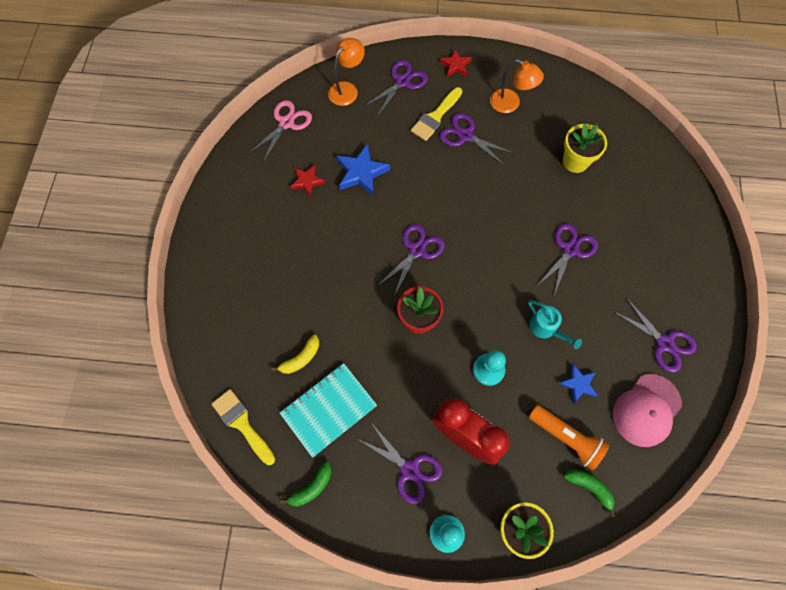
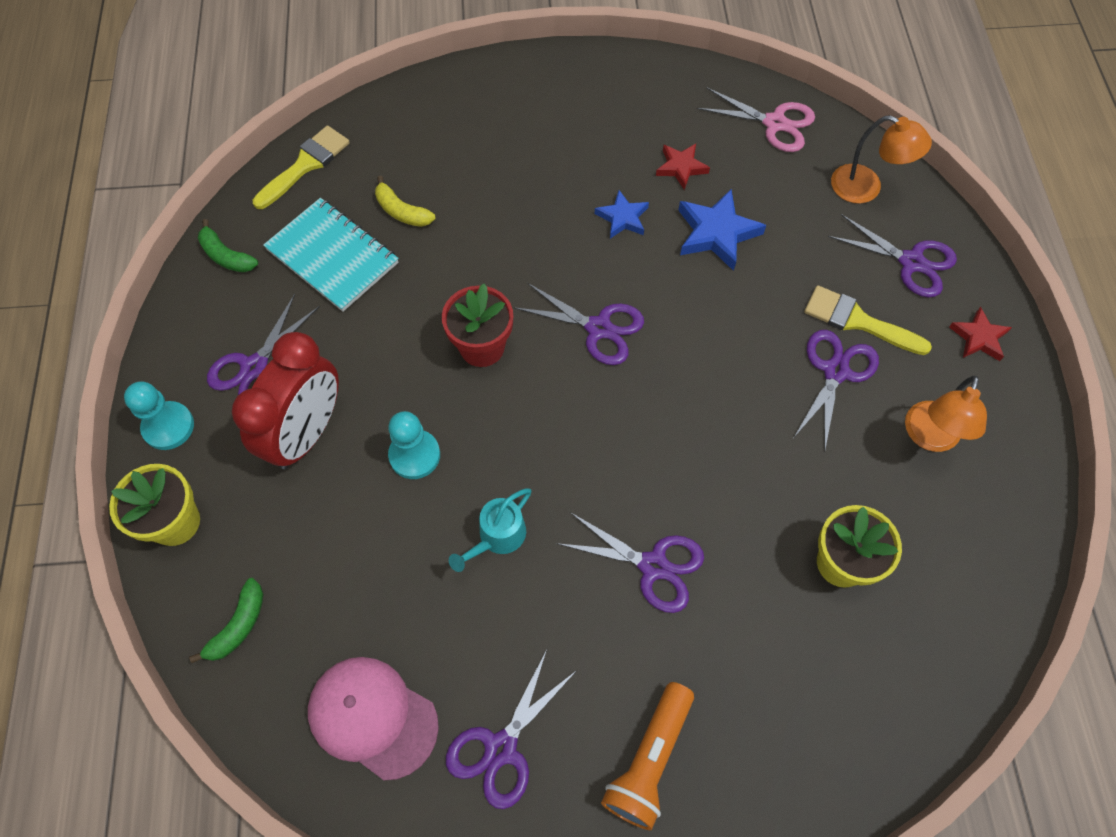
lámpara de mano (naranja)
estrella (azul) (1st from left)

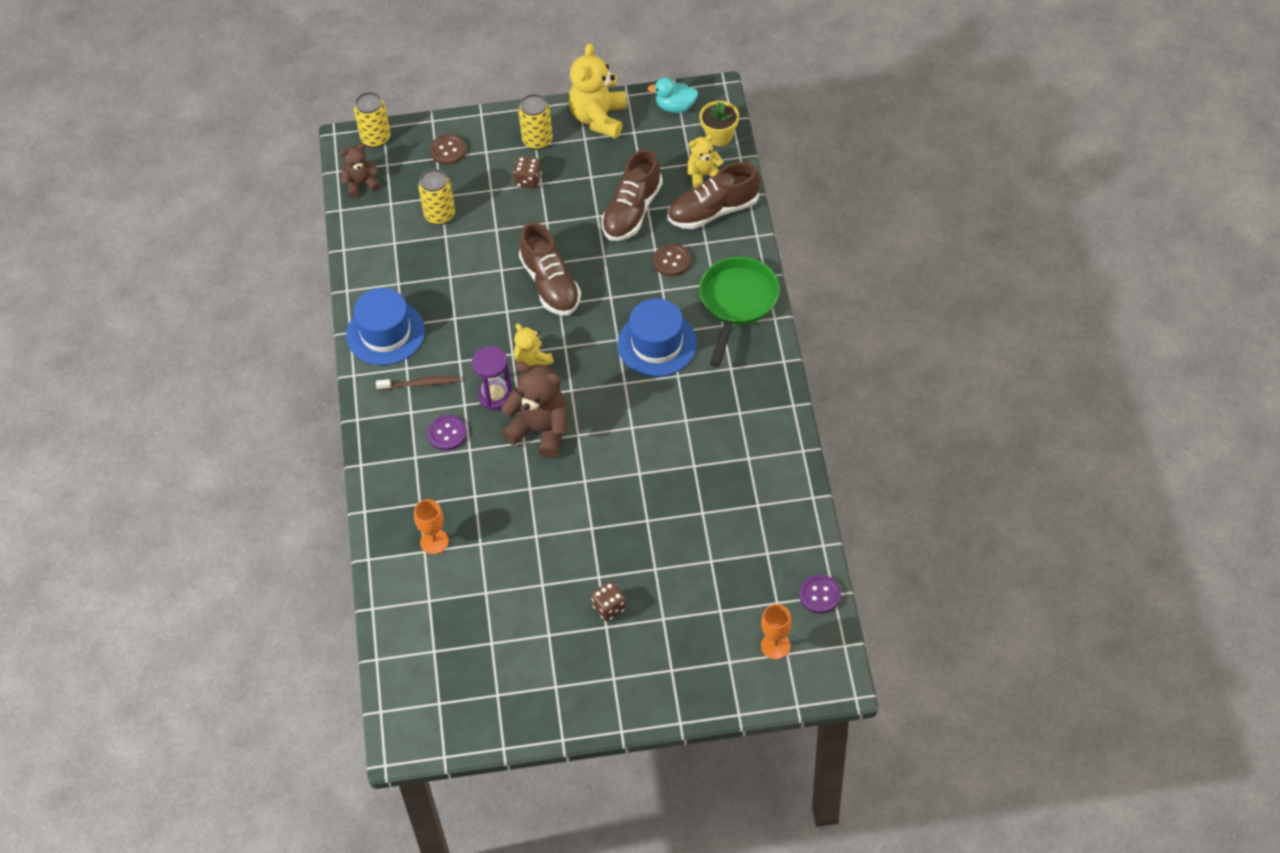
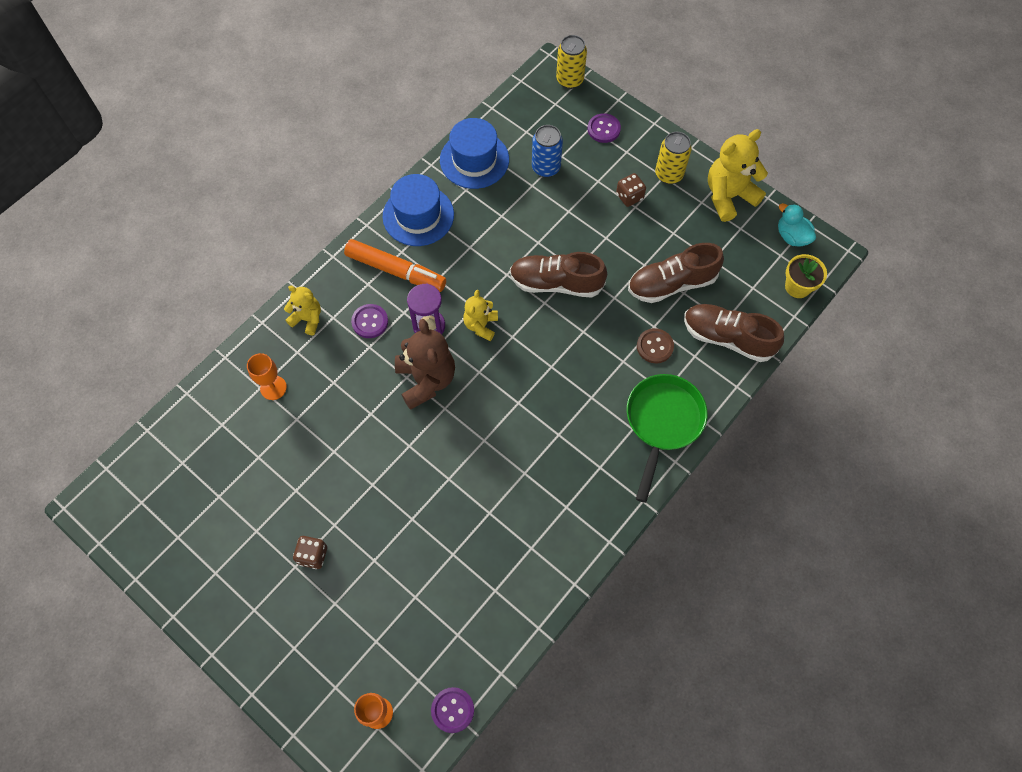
osito (marrón) (1st from left in the first image)
sombrero (azul) (2nd from left)
osito (amarillo) (1st from left)
rotulador (naranja)
lata (azul)
botón (morado) (3rd from left)
zapato (marrón) (1st from left)
sartén (verde)

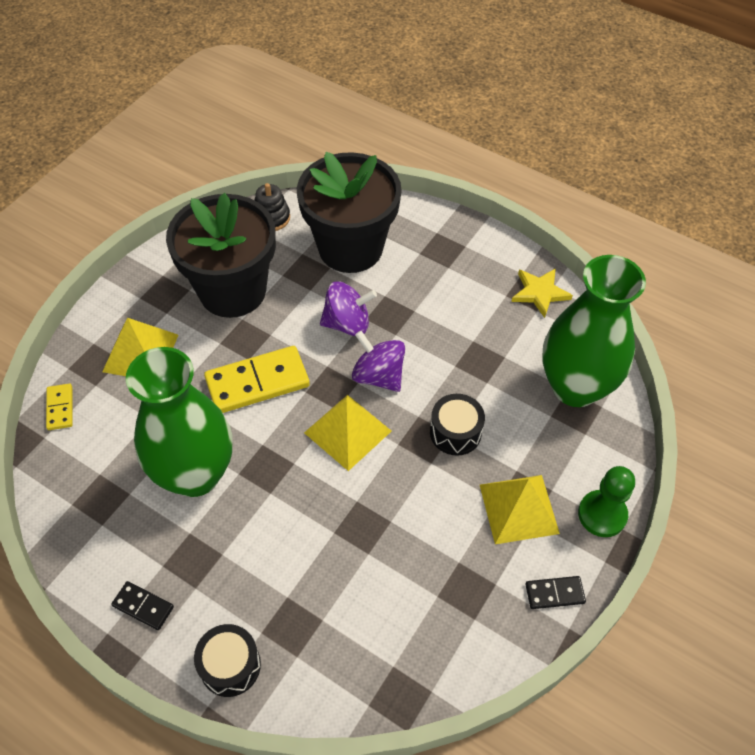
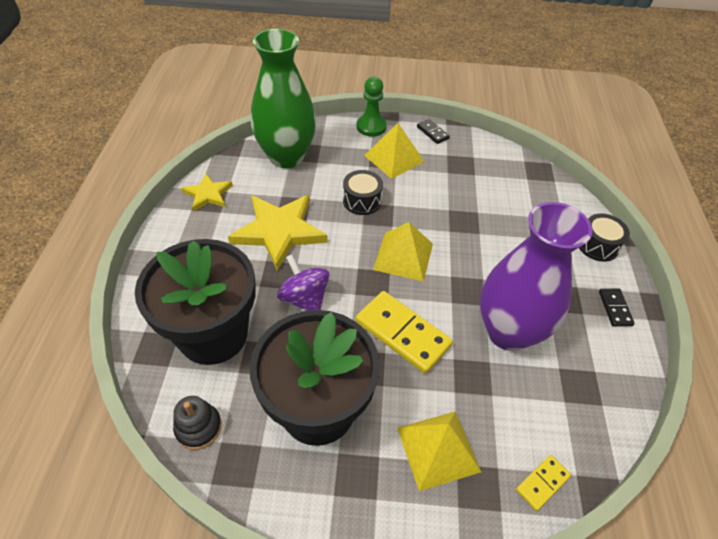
peonza (morado) (2nd from left in the first image)
estrella (amarillo) (2nd from left)
florero (morado)

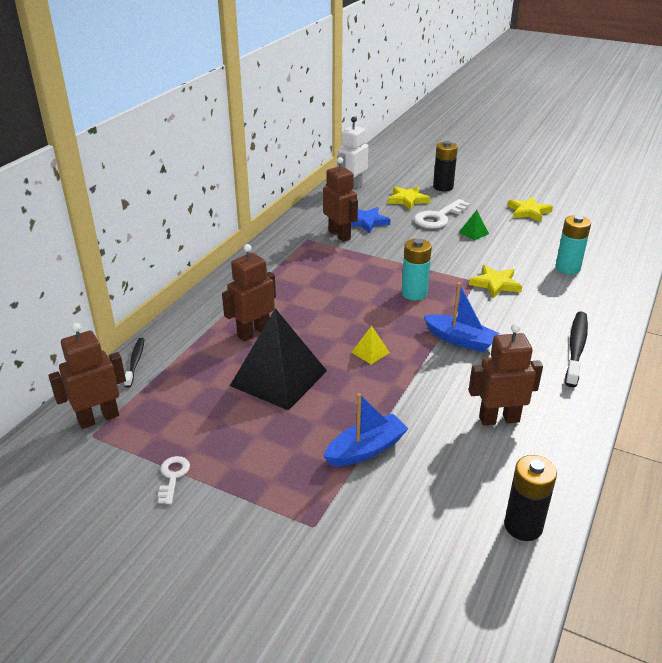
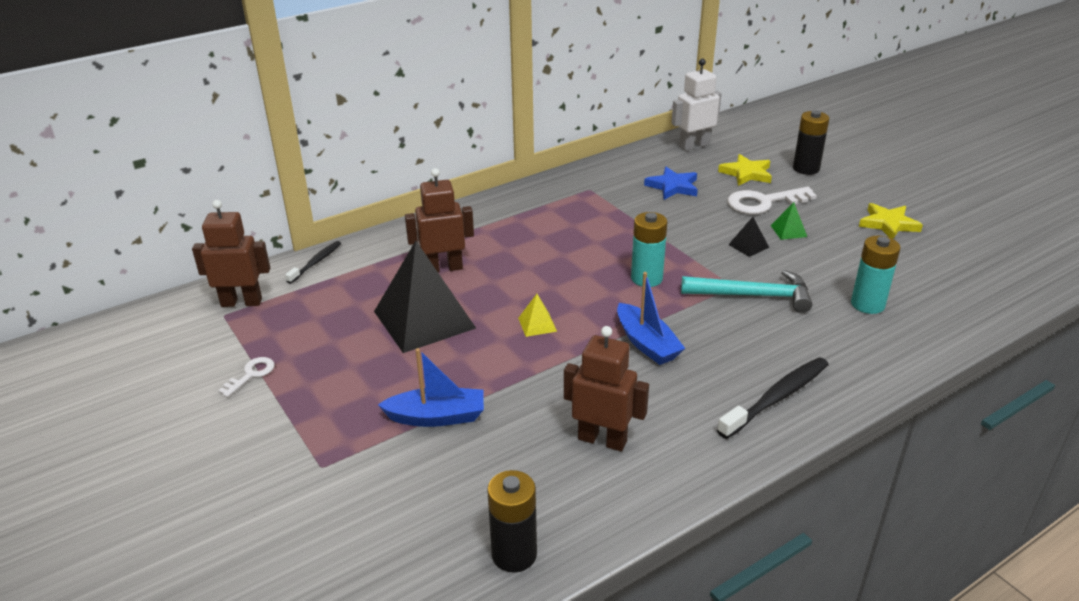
robot (marrón) (3rd from left in the first image)
pirámide (negro) (2nd from left)
martillo (turquesa)

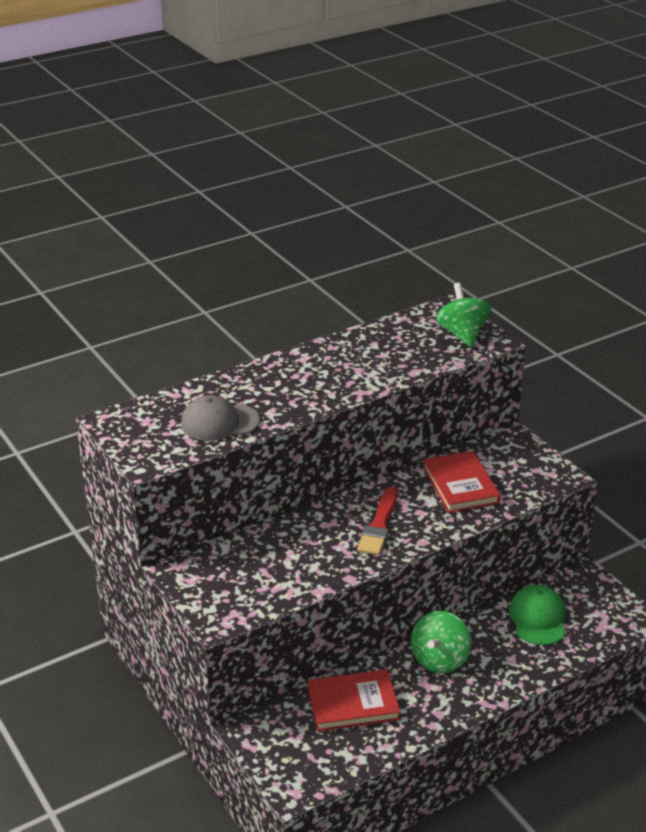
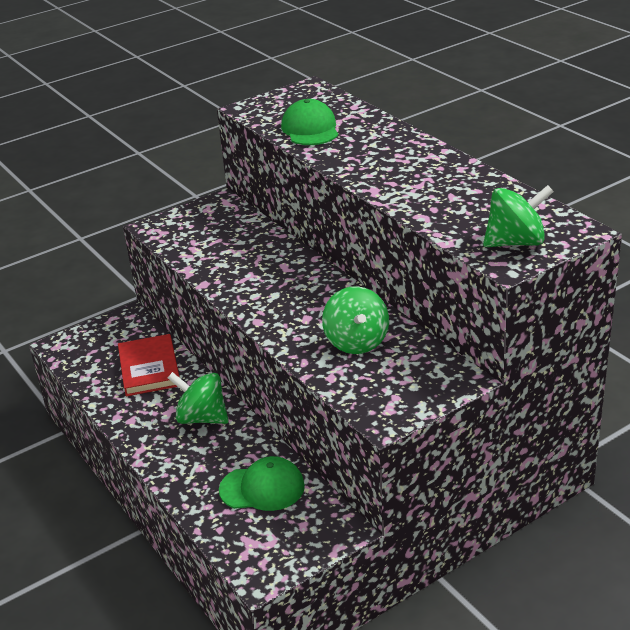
pincel (rojo)
peonza (verde) (2nd from left)
gorra (verde) (2nd from left)

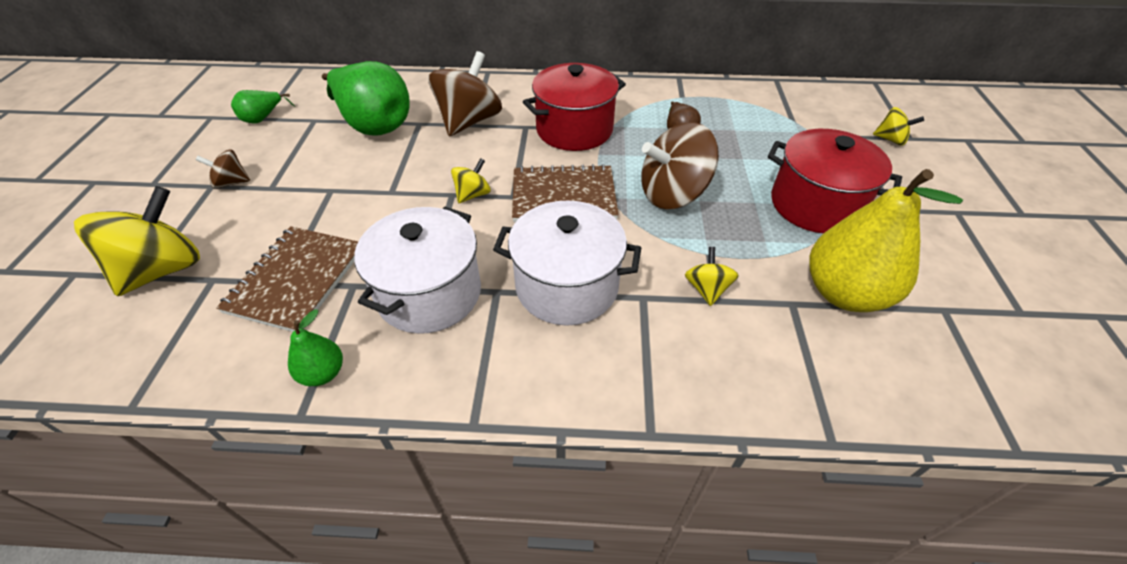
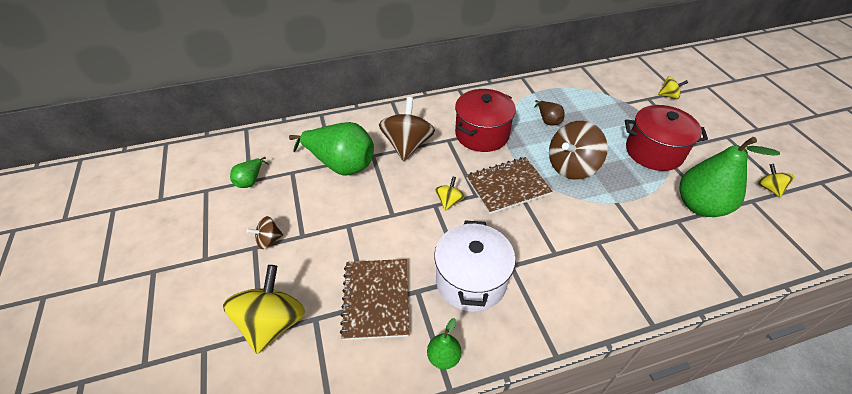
olla (blanco) (2nd from left in the first image)
peonza (amarillo) (4th from left)
pera (verde) (4th from left)

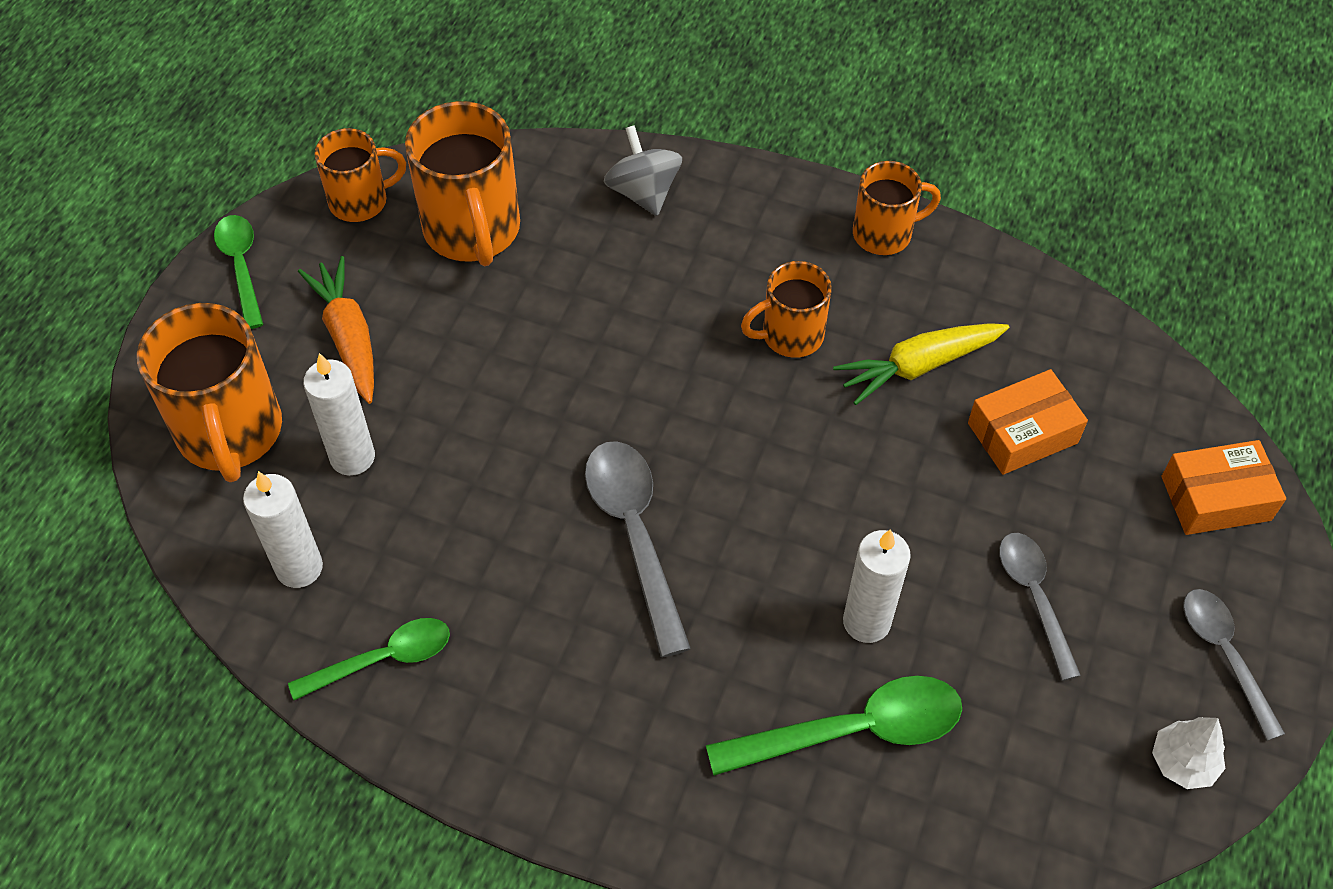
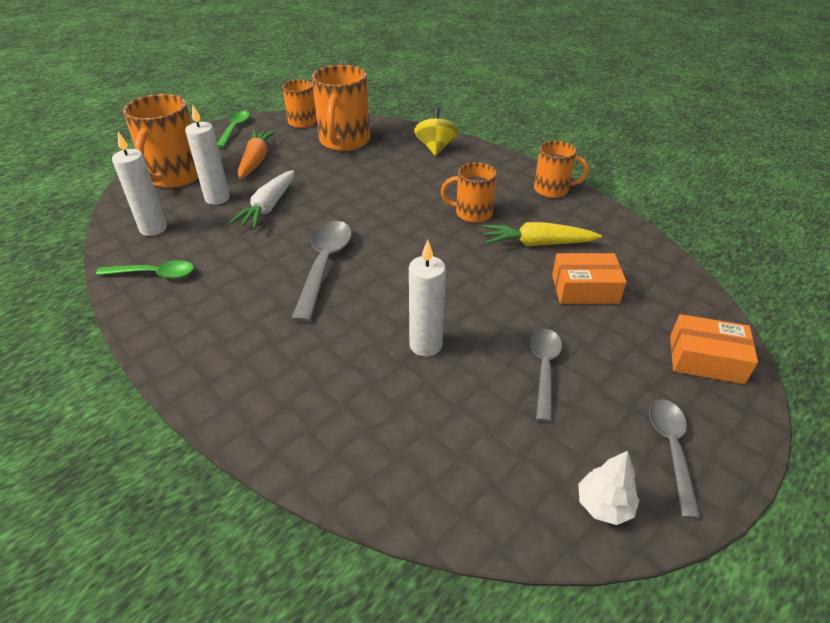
cuchara (verde) (3rd from left in the first image)
zanahoria (blanco)
peonza (amarillo)

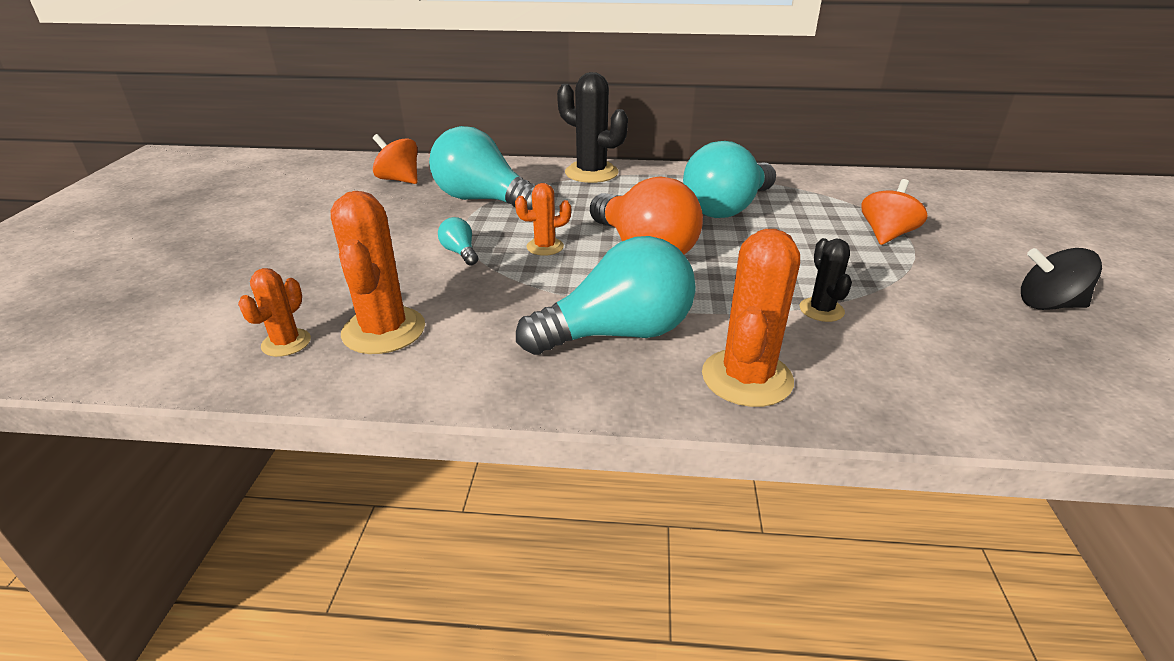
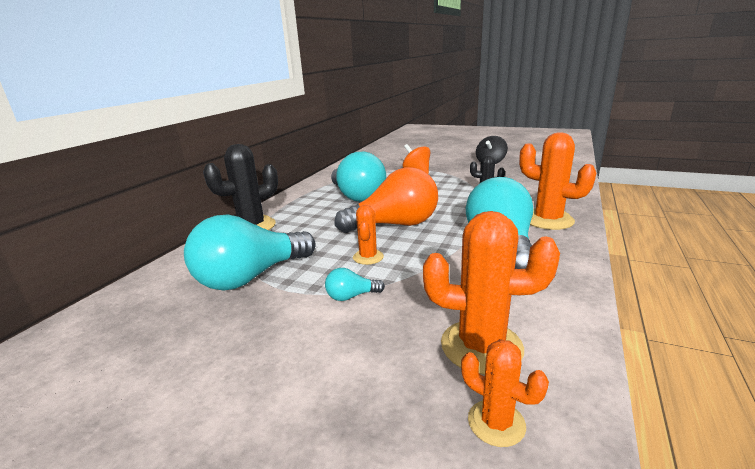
peonza (naranja) (1st from left in the first image)

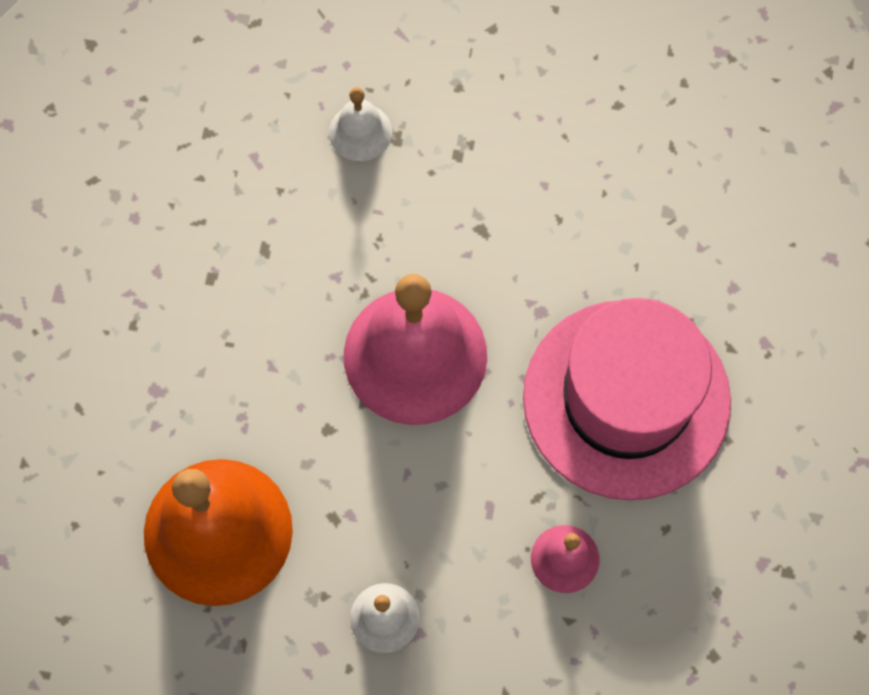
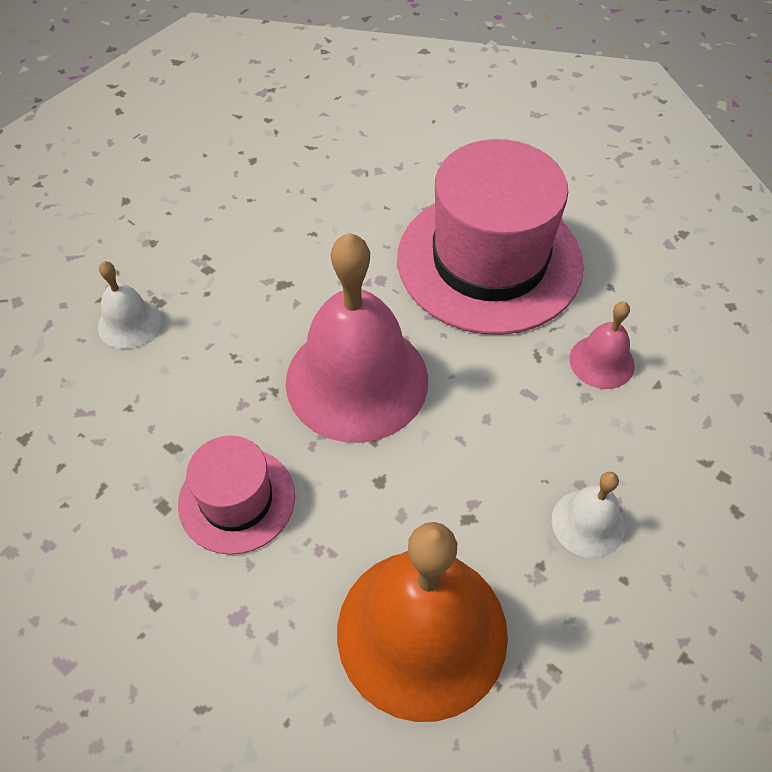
sombrero (rosa) (1st from left)

